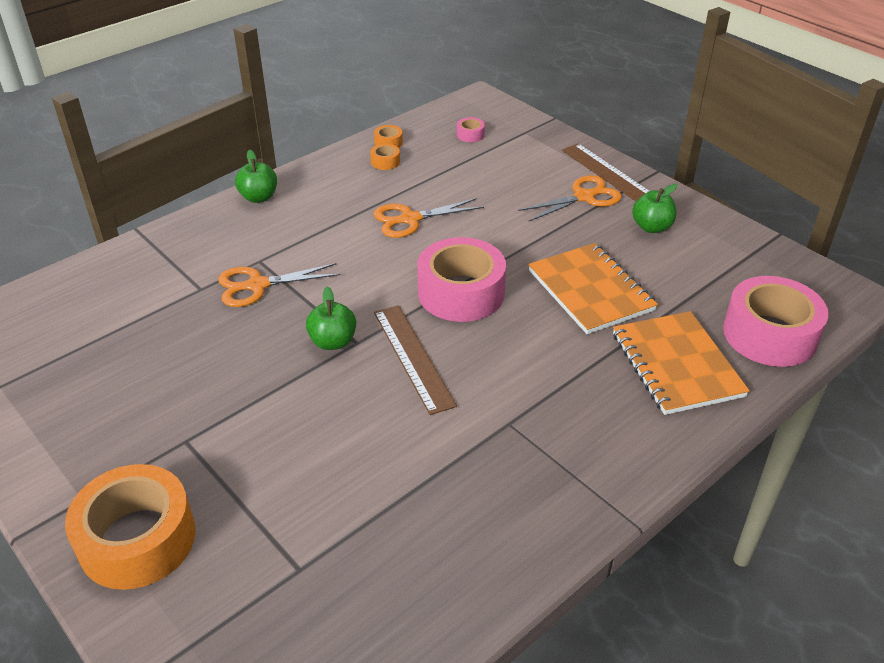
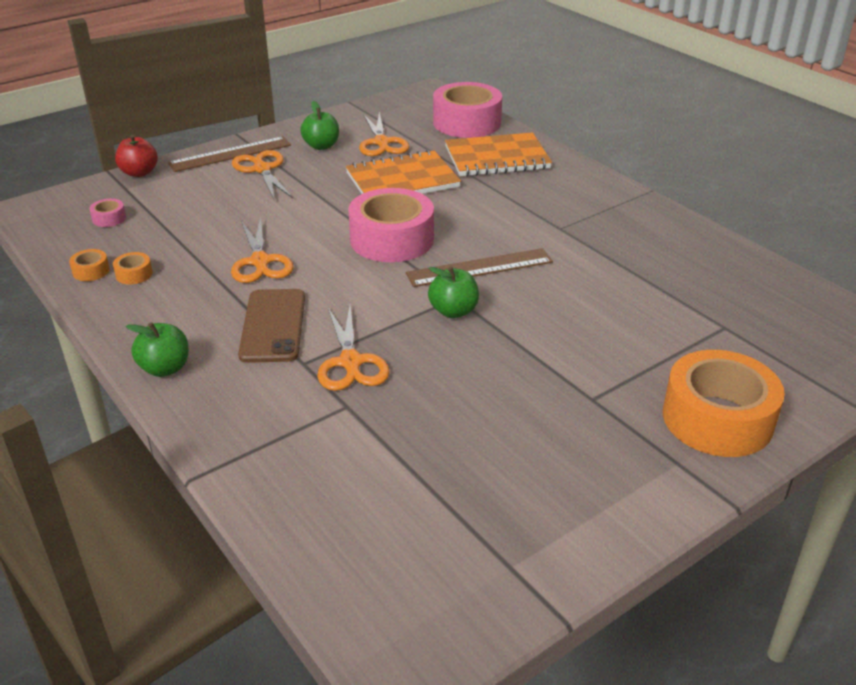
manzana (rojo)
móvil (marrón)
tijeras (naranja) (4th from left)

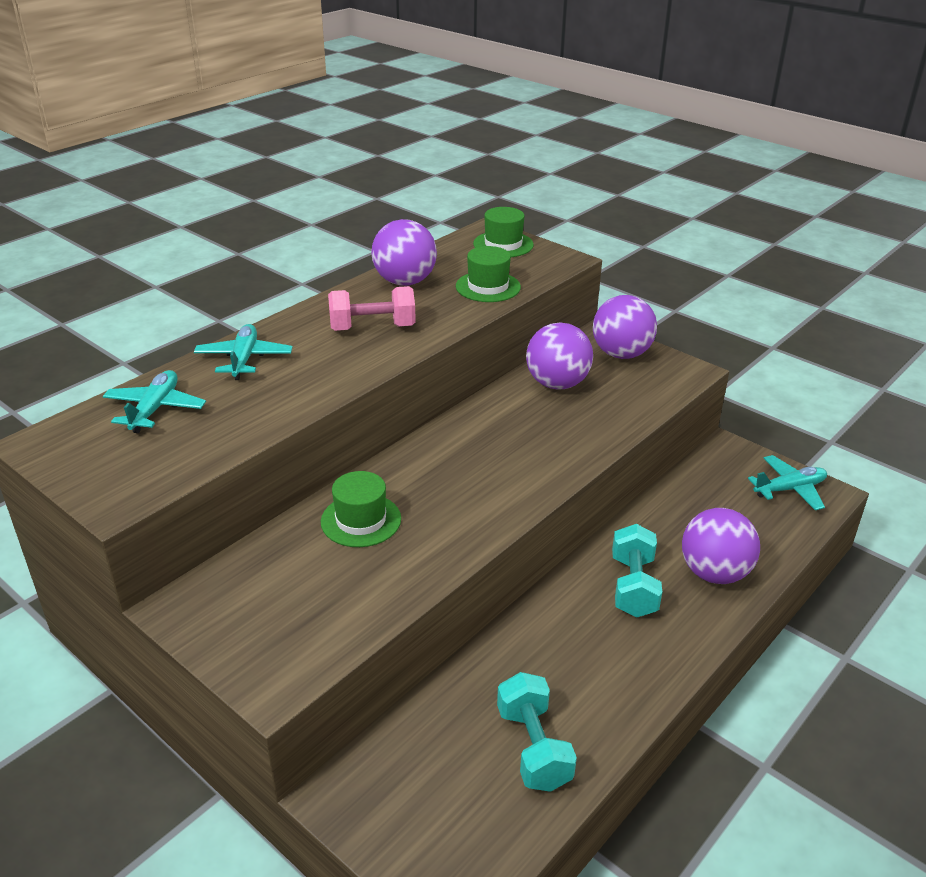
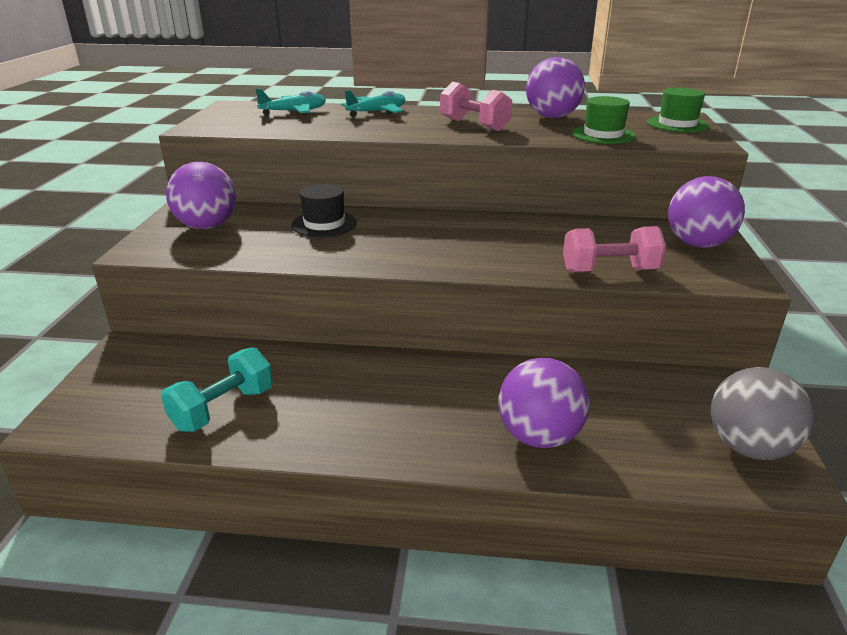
mancuerna (turquesa) (2nd from left in the first image)
mancuerna (rosa) (2nd from left)
pelota (morado) (1st from left)
pelota (gris)
sombrero (negro)

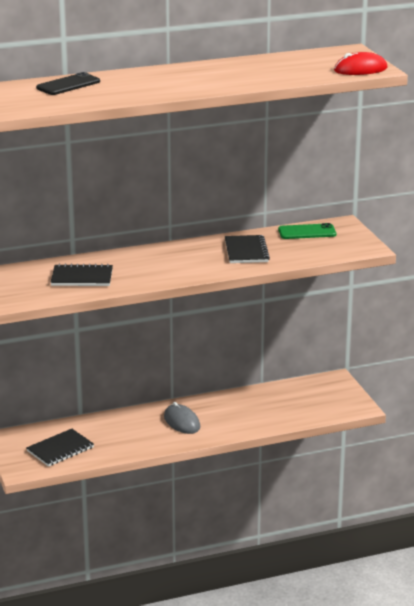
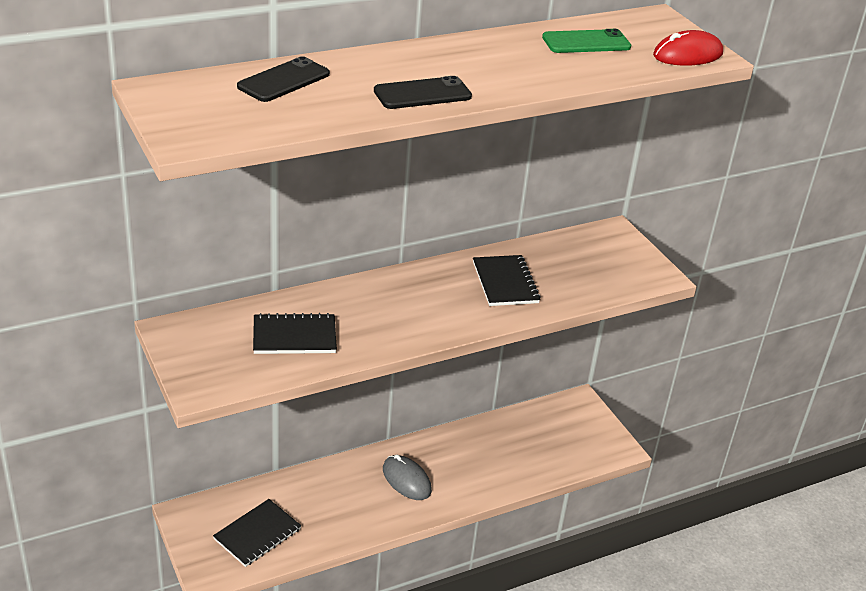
móvil (negro) (2nd from left)
móvil (verde)

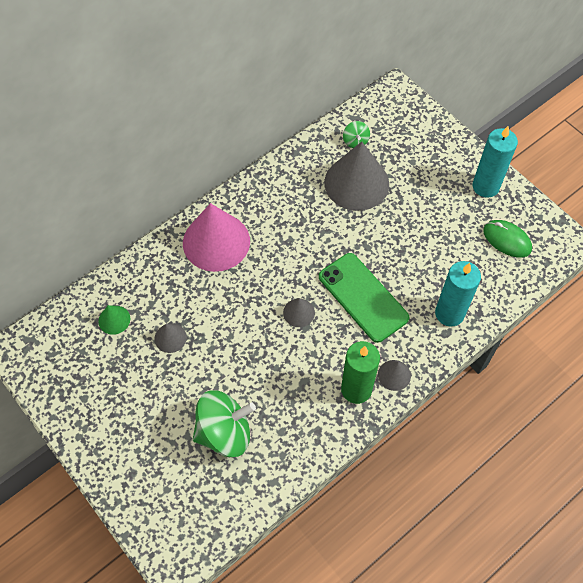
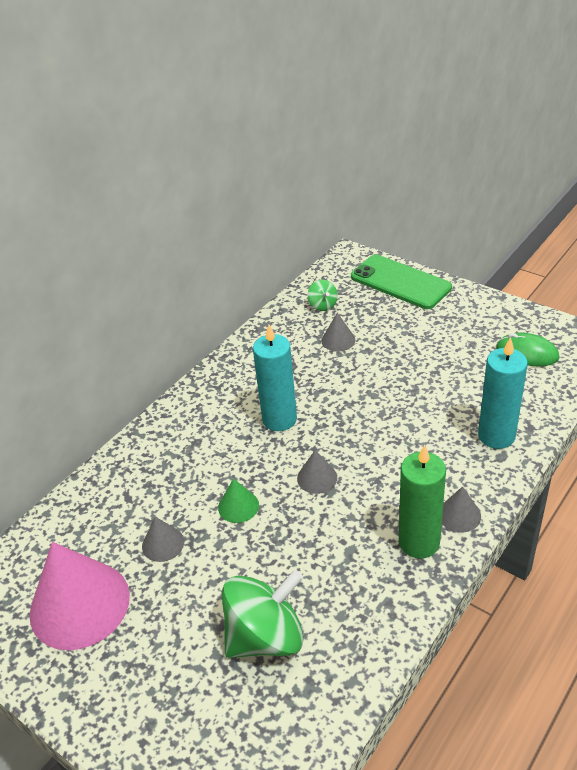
cono (verde)
cono (rosa)
móvil (verde)
vela (turquesa) (1st from left)
cono (gris) (3rd from left)

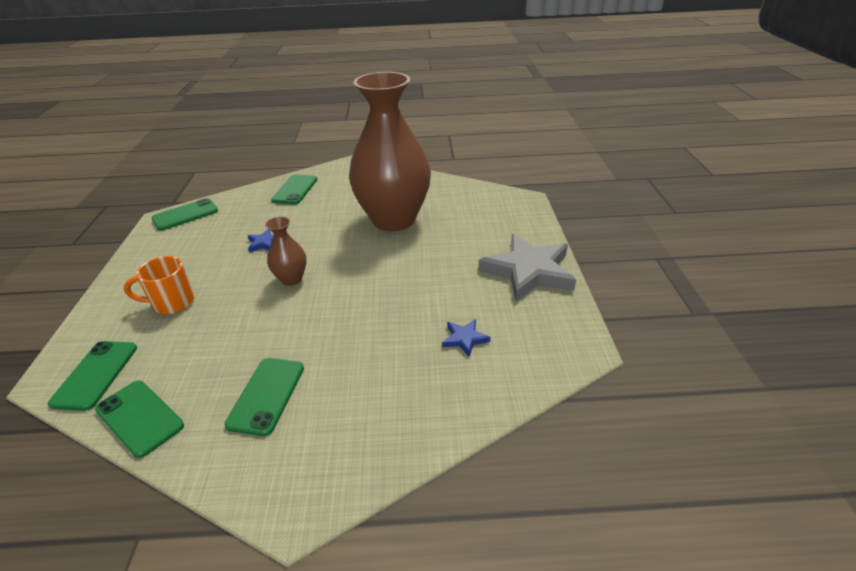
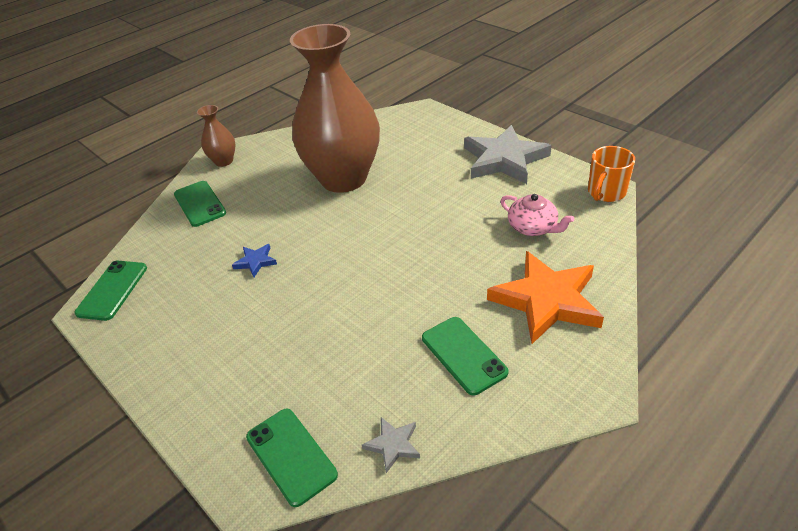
estrella (naranja)
taza (naranja)
florero (marrón) (1st from left)
estrella (gris) (1st from left)
tetera (rosa)

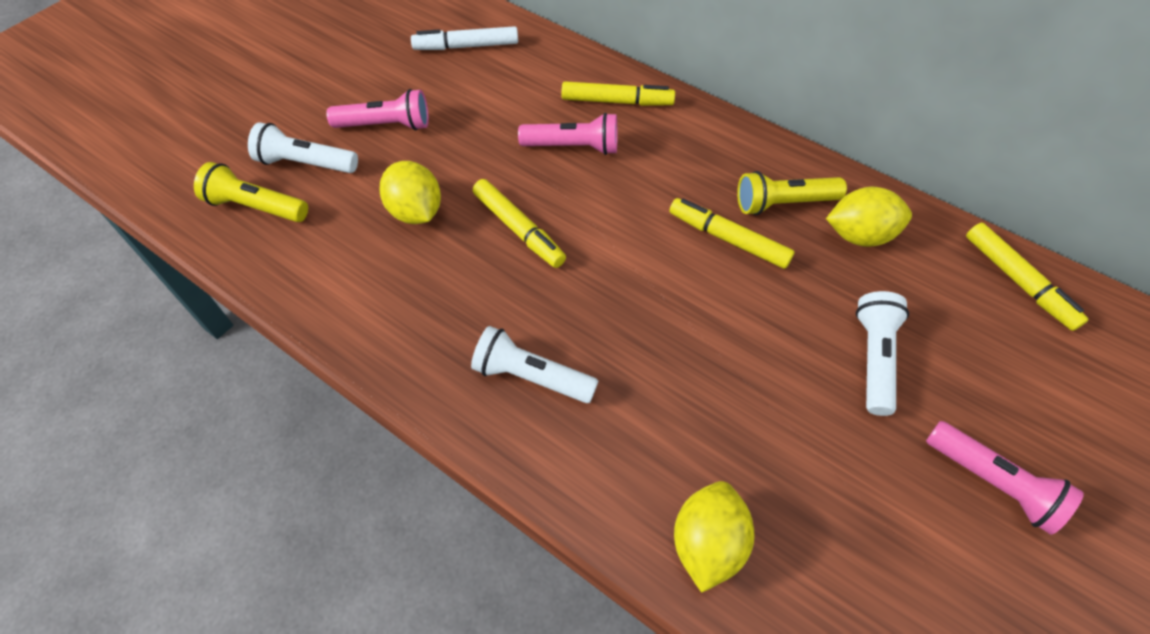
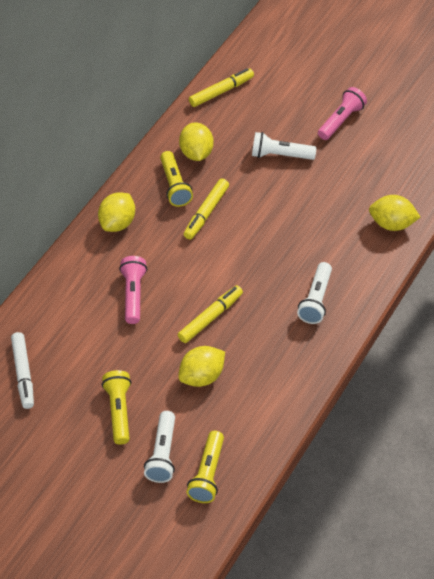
rotulador (amarillo) (2nd from left in the first image)
limón (amarillo) (1st from left)
lámpara de mano (amarillo) (1st from left)

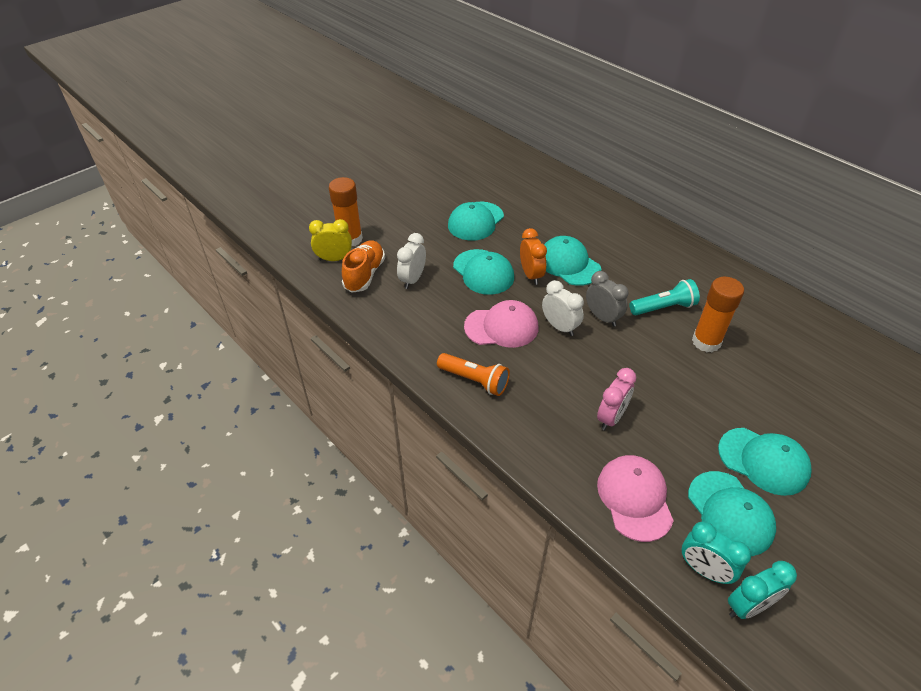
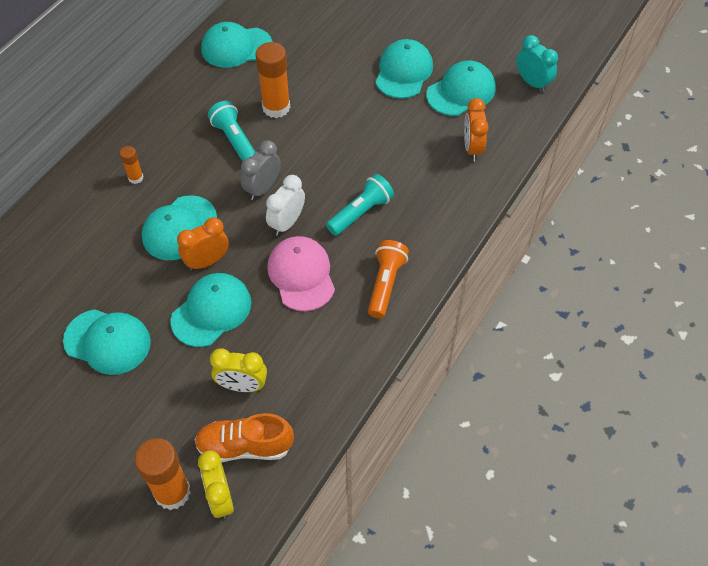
despertador (rosa)
despertador (turquesa) (1st from left in the first image)
barra de pegamento (naranja) (1st from left)
gorra (turquesa) (4th from left)
lámpara de mano (turquesa) (2nd from left)
despertador (naranja) (2nd from left)
despertador (amarillo) (2nd from left)

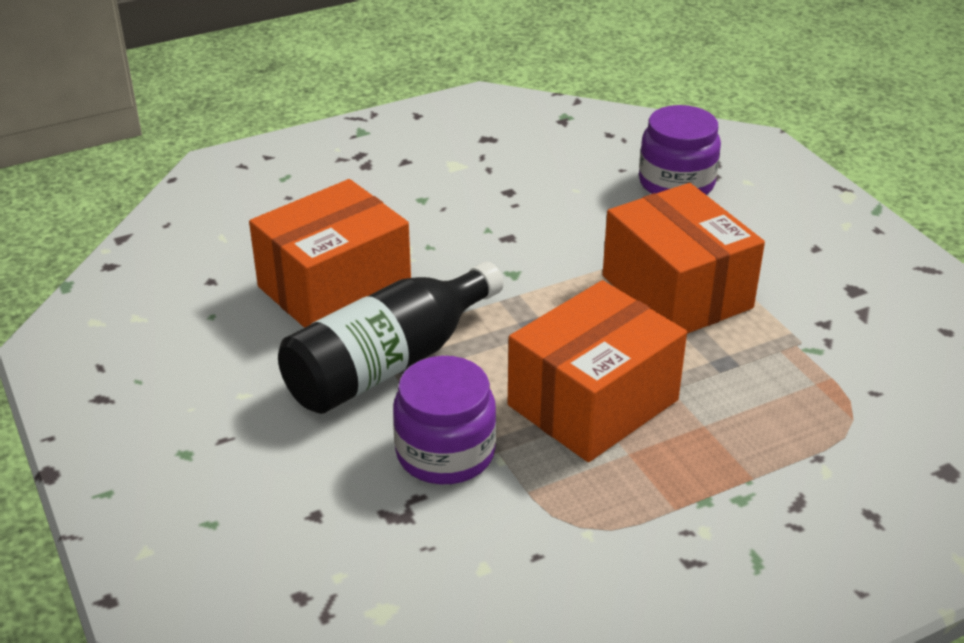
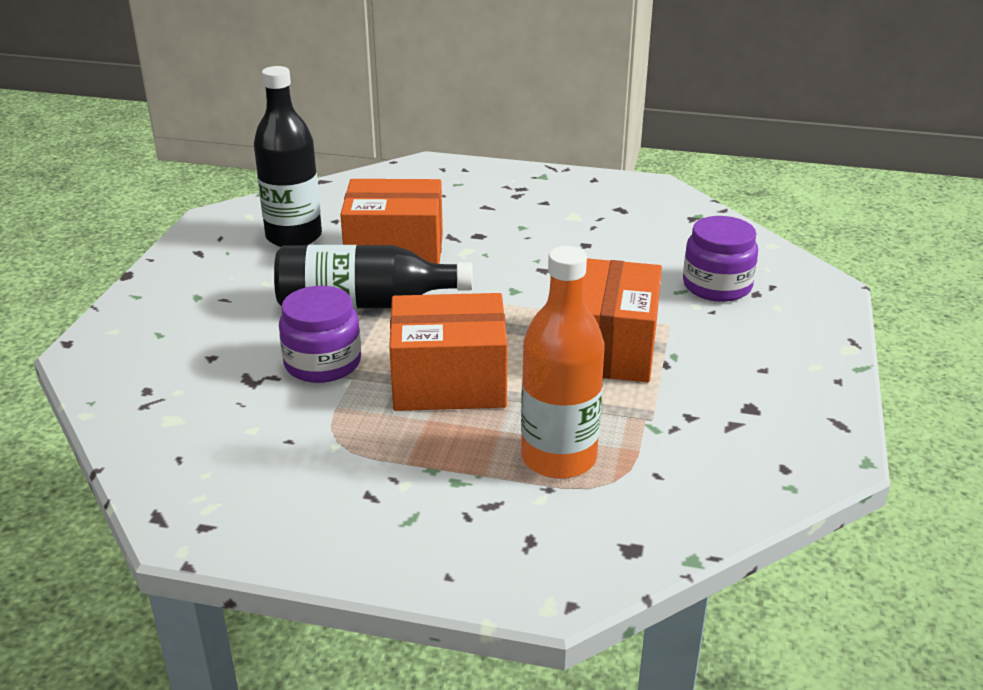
botella (negro) (1st from left)
botella (naranja)

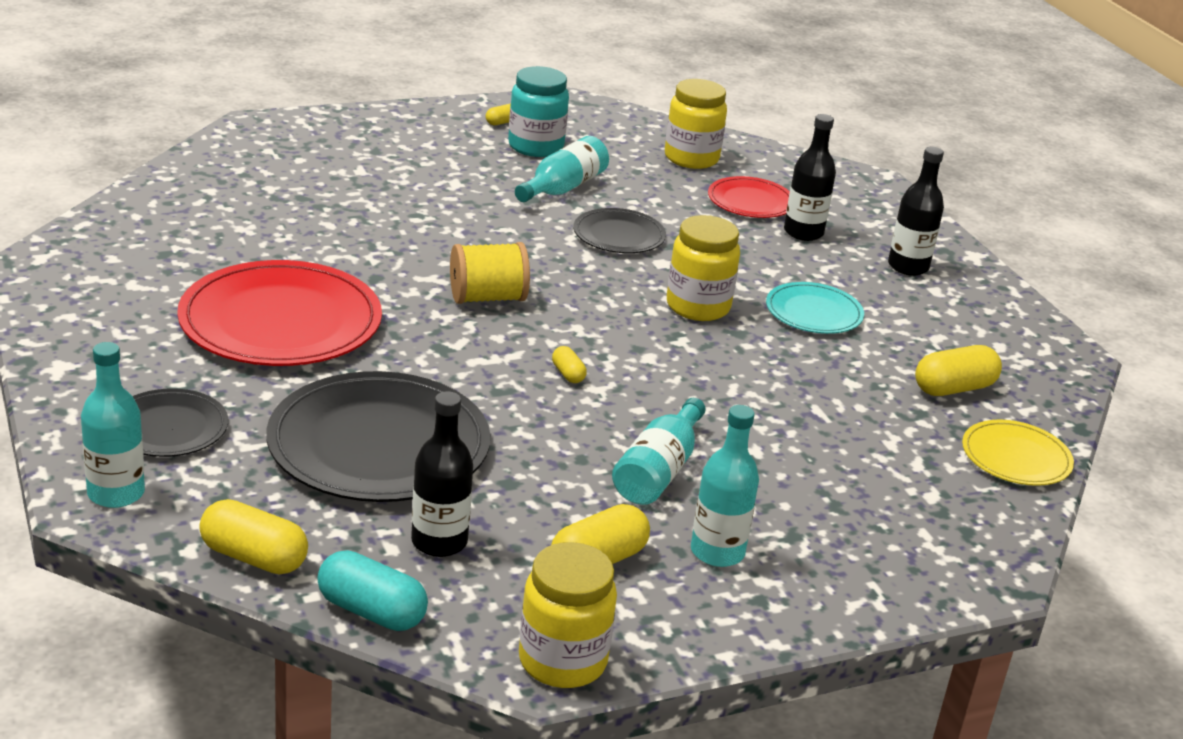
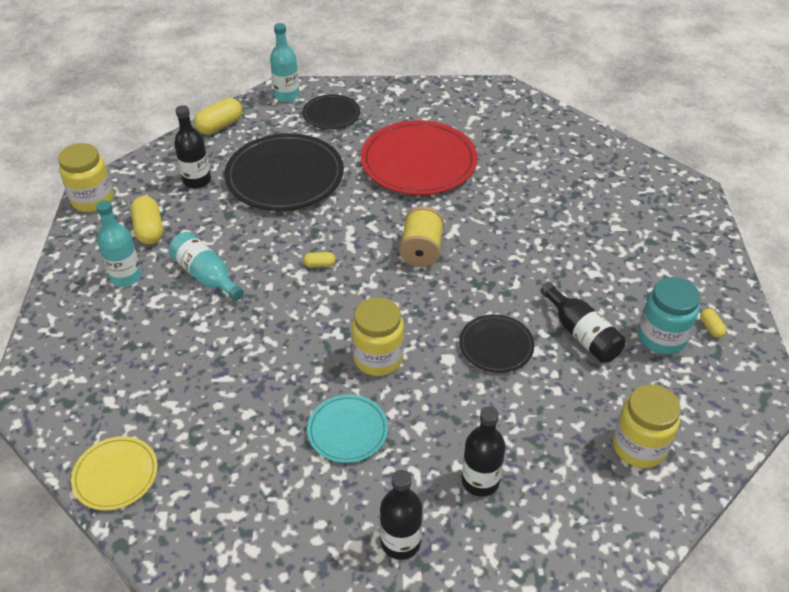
cápsula (turquesa)
plato (rojo) (2nd from left in the first image)
cápsula (amarillo) (5th from left in the first image)
botella (negro) (4th from left)

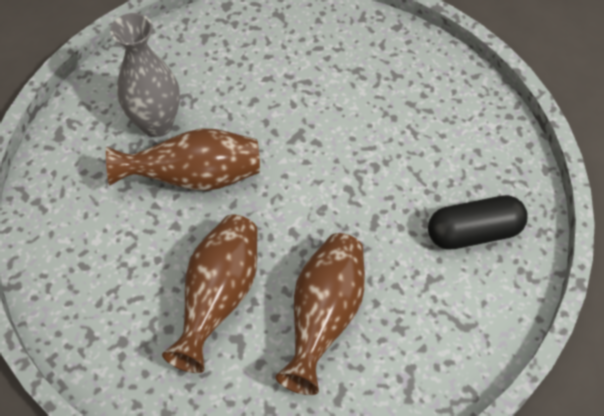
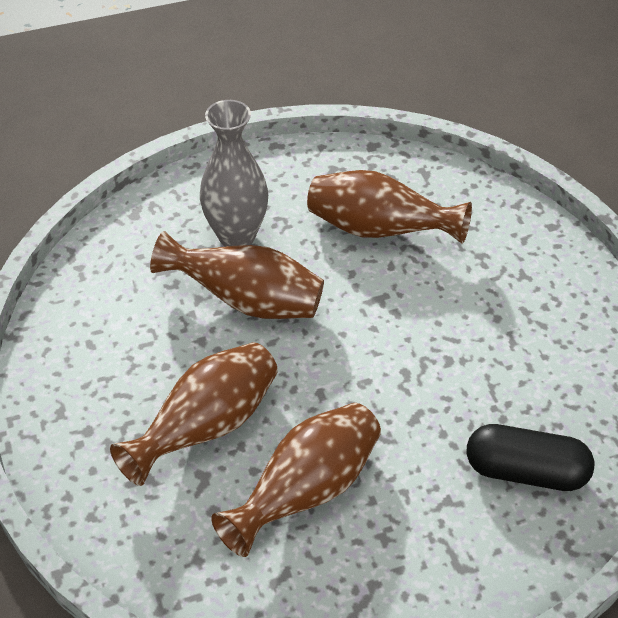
florero (marrón) (4th from left)

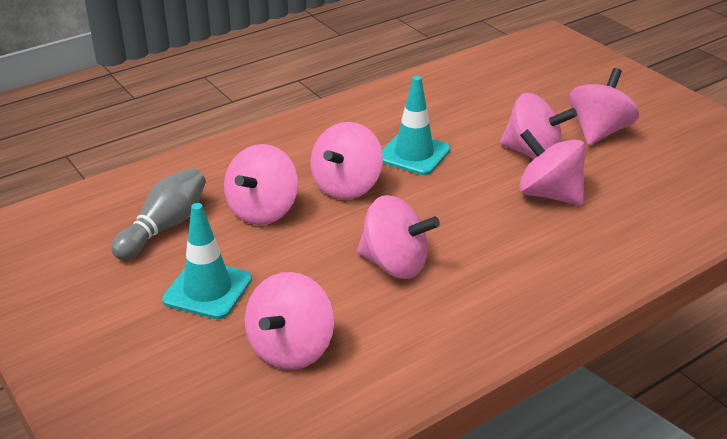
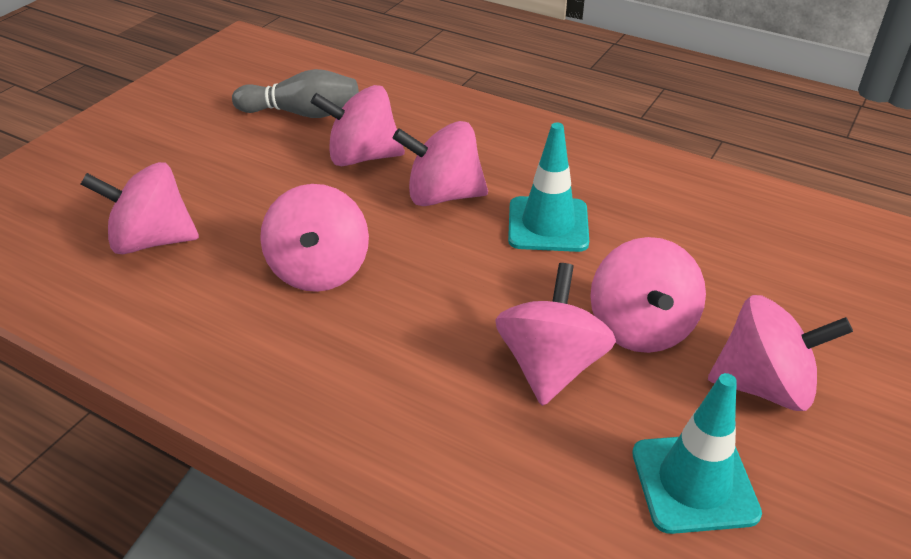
cono de tráfico (turquesa) (2nd from left)

